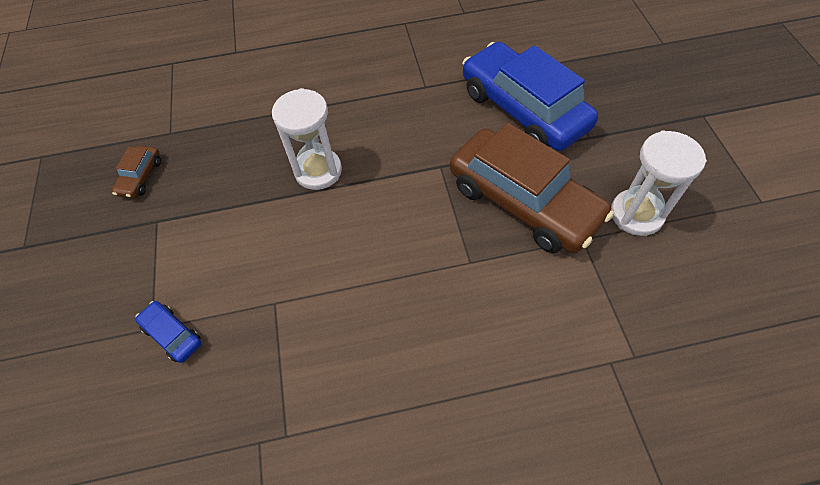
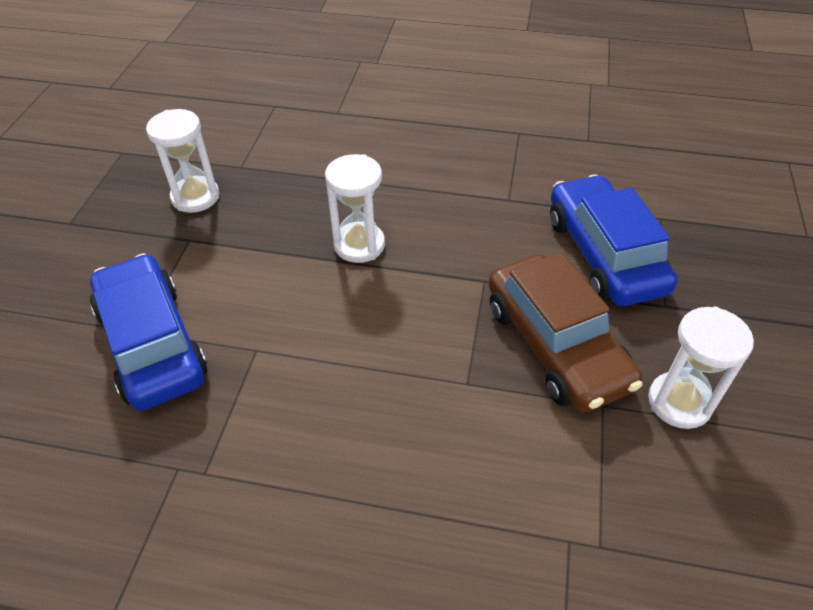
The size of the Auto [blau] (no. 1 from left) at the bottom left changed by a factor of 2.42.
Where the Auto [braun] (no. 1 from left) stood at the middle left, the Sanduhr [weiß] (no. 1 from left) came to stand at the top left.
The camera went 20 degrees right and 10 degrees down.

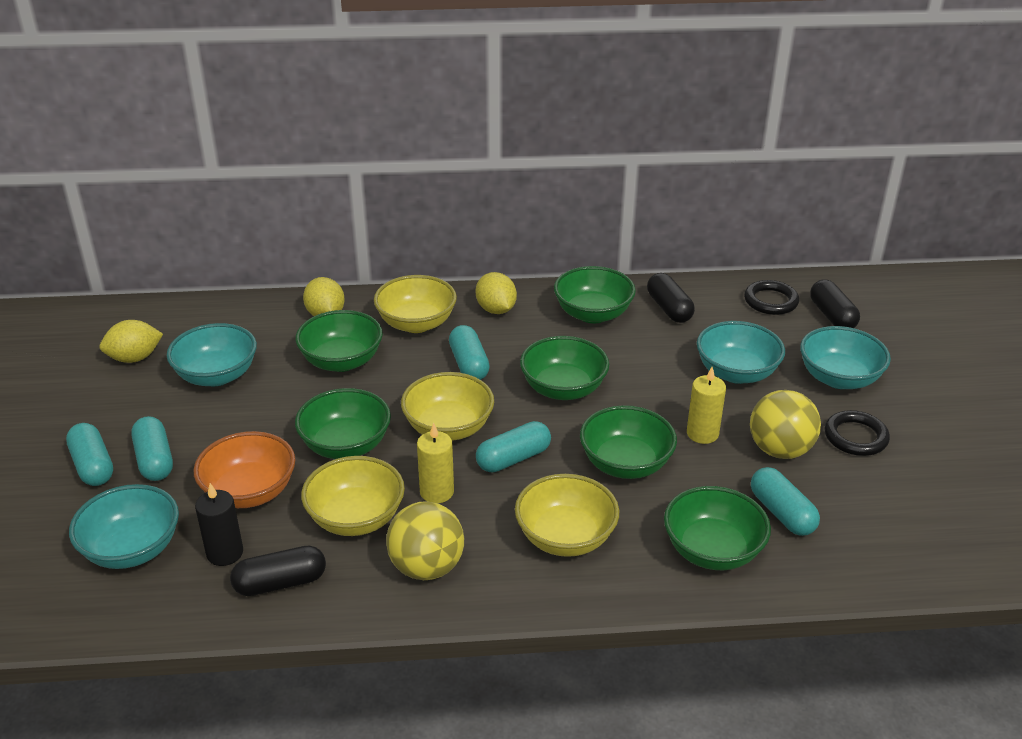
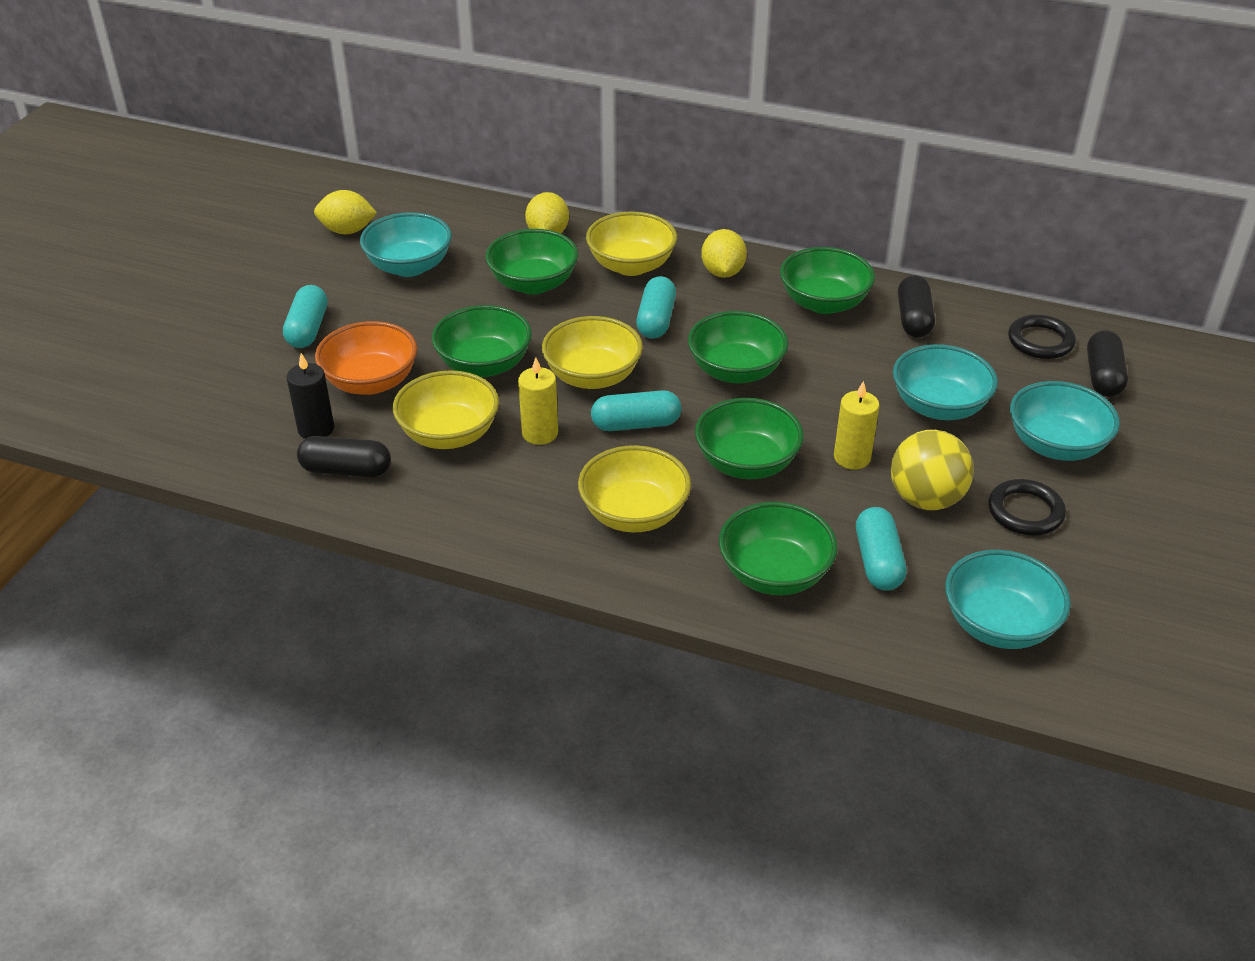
The Schüssel [türkis] (no. 1 from left in the first image) ended up elsewhere, having gone from the bottom left to the middle right.
The second view lost the Kapsel [türkis] (no. 1 from left) at the middle left.
The second view lost the Ball [gelb] (no. 1 from left) at the bottom centre.
The camera went 25 degrees right and 5 degrees up.

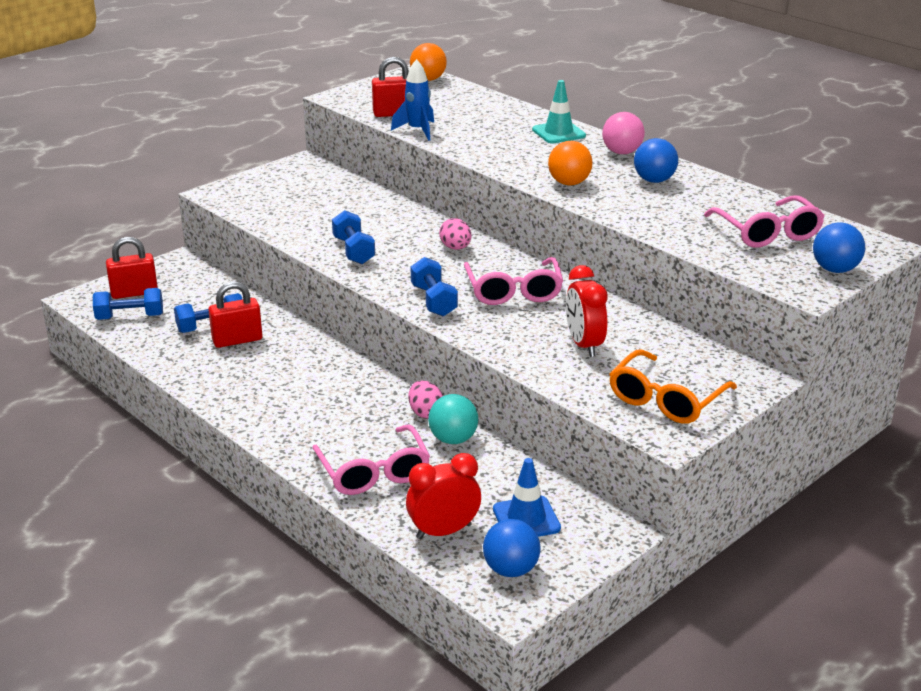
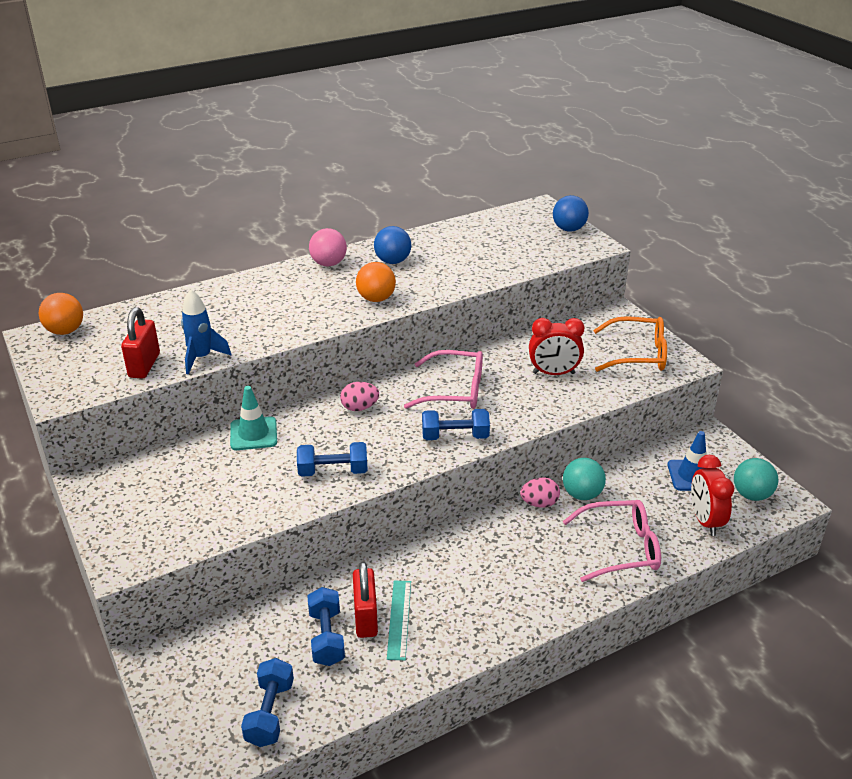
The Leitkegel [türkis] ended up elsewhere, having gone from the top centre to the middle left.
The second view gained the Lineal [türkis] at the bottom centre.
The Brille [orange] at the middle right ended up facing another way, 45 degrees counterclockwise from before.
What was the Ball [blau] (no. 1 from left) at the bottom centre turned into the Ball [türkis] (no. 2 from left) at the middle right.
The second view lost the Vorhängeschloss [rot] (no. 1 from left) at the middle left.
The second view lost the Brille [rosa] (no. 3 from left) at the top right.
The camera went 75 degrees left and 5 degrees up.

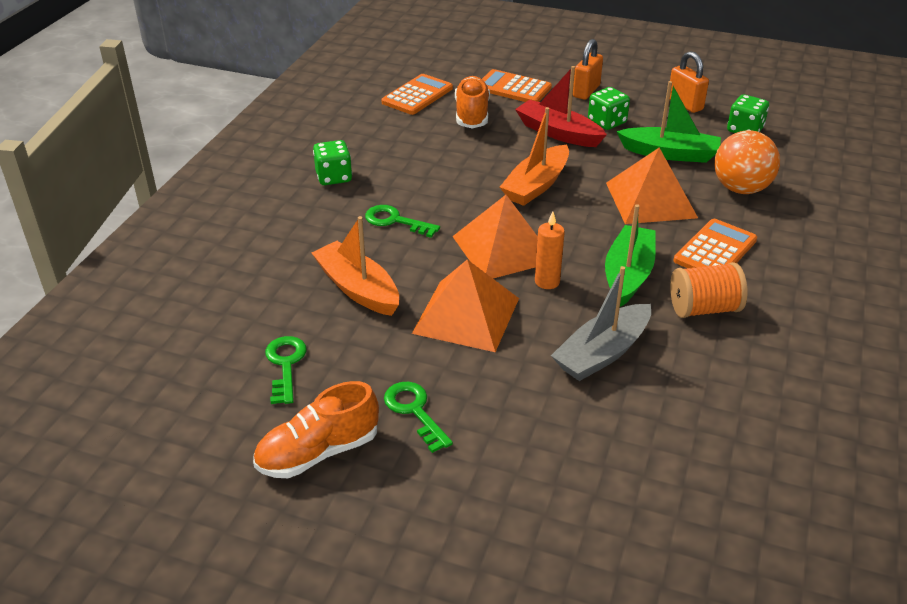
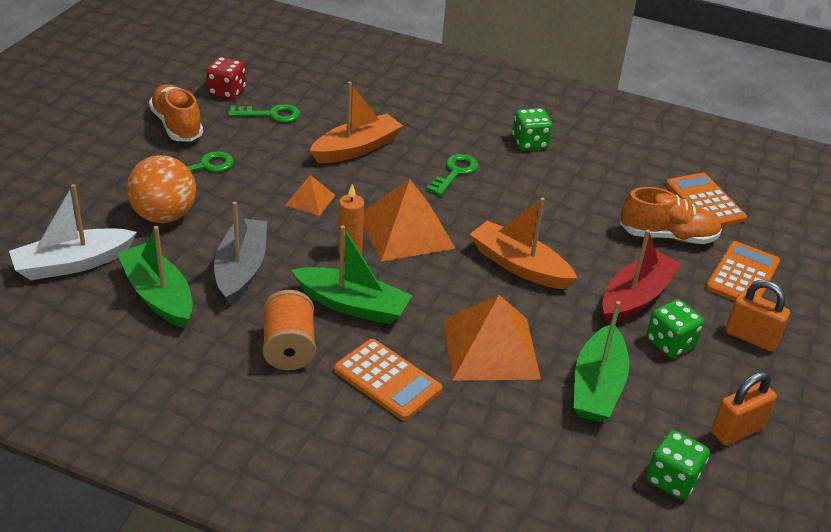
The second view gained the Boot [weiß] at the middle left.
The second view gained the Boot [grün] (no. 1 from left) at the middle left.
The Ball [orange] ended up elsewhere, having gone from the top right to the middle left.
The second view gained the Spielwürfel [rot] at the top left.
The Boot [grau] at the centre ended up facing another way, 45 degrees clockwise from before.
The size of the Pyramide [orange] (no. 1 from left) at the centre changed by a factor of 0.50.
The Taschenrechner [orange] (no. 1 from left in the first image) at the top centre ended up facing another way, 150 degrees counterclockwise from before.
The camera went 90 degrees right and 0 degrees up.

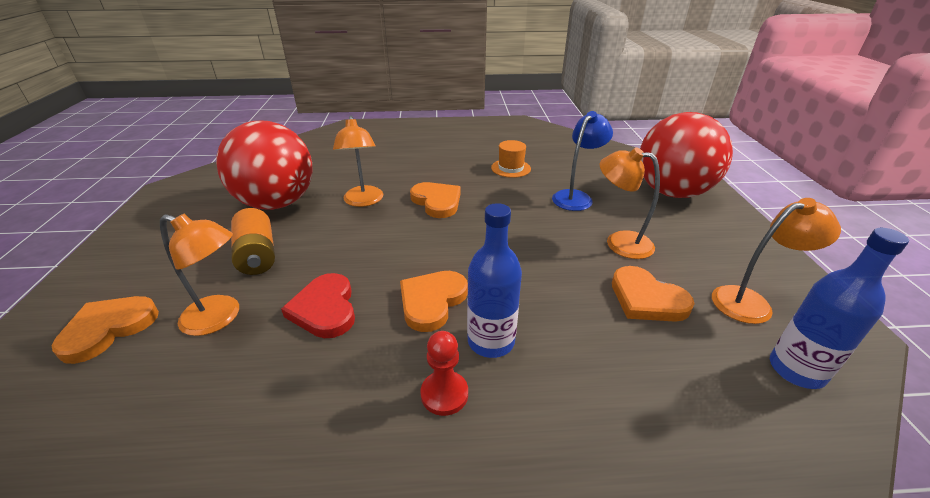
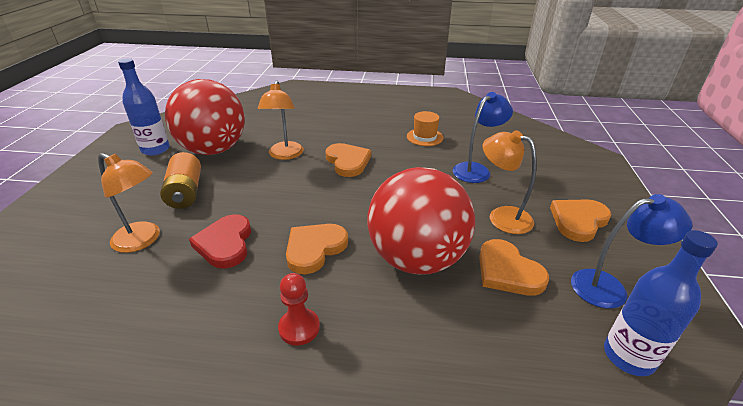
The Flasche [blau] (no. 1 from left) ended up elsewhere, having gone from the centre to the top left.
The Ball [rot] (no. 2 from left) ended up elsewhere, having gone from the top right to the centre.
The Herz [orange] (no. 1 from left in the first image) ended up elsewhere, having gone from the middle left to the middle right.
What was the Lampe [orange] (no. 4 from left) at the middle right turned into the Lampe [blau] (no. 2 from left) at the middle right.
The camera went 10 degrees right and 0 degrees up.

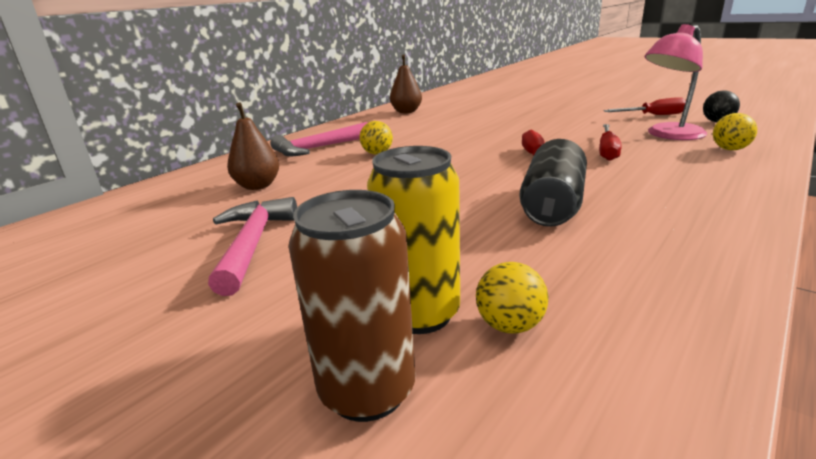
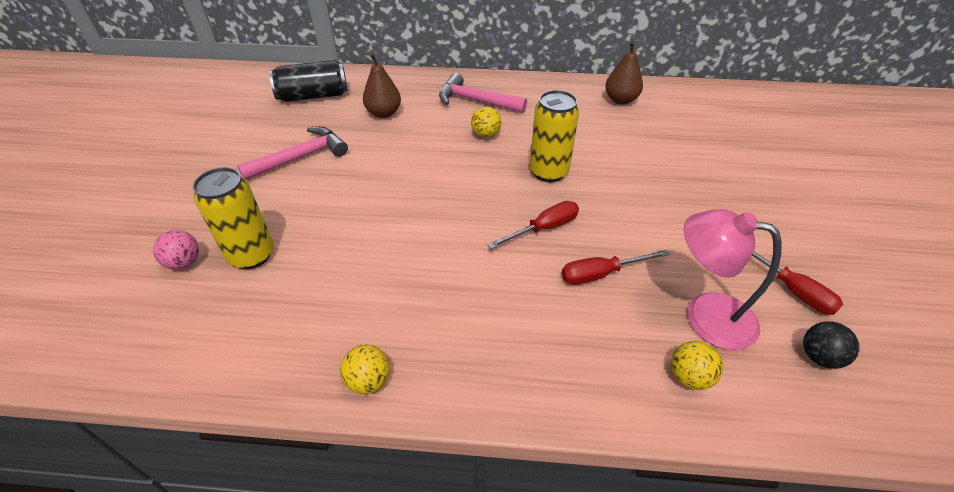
Where the Dose [braun] stood at the bottom centre, the Ball [rosa] came to stand at the middle left.
The Dose [schwarz] ended up elsewhere, having gone from the middle right to the top left.
The Ball [gelb] (no. 2 from left in the first image) ended up elsewhere, having gone from the centre to the bottom centre.
The second view gained the Dose [gelb] (no. 2 from left) at the top centre.
The camera went 55 degrees right and 20 degrees up.

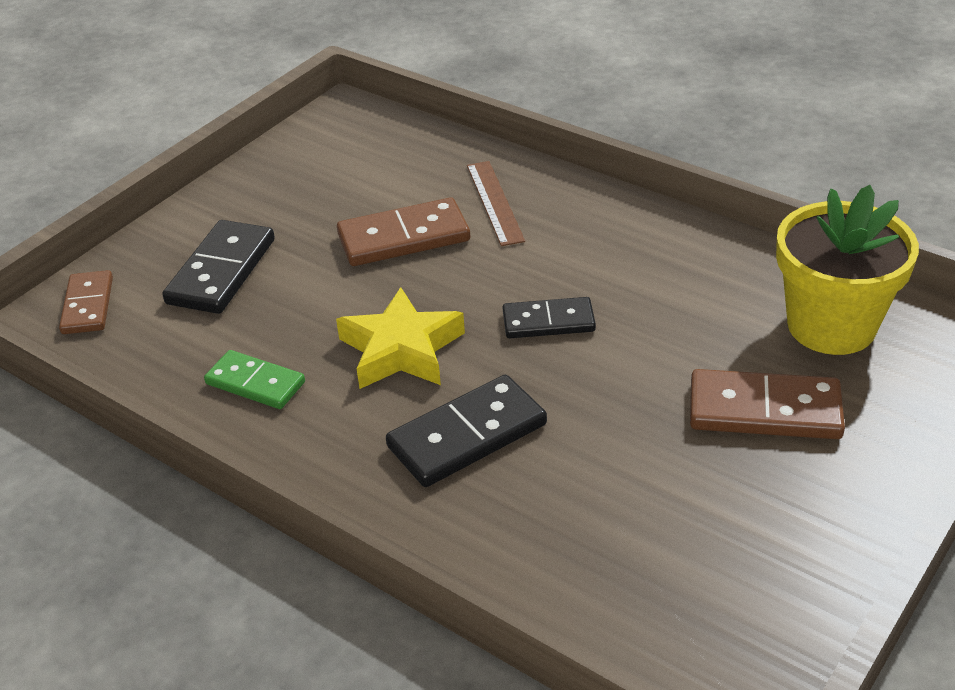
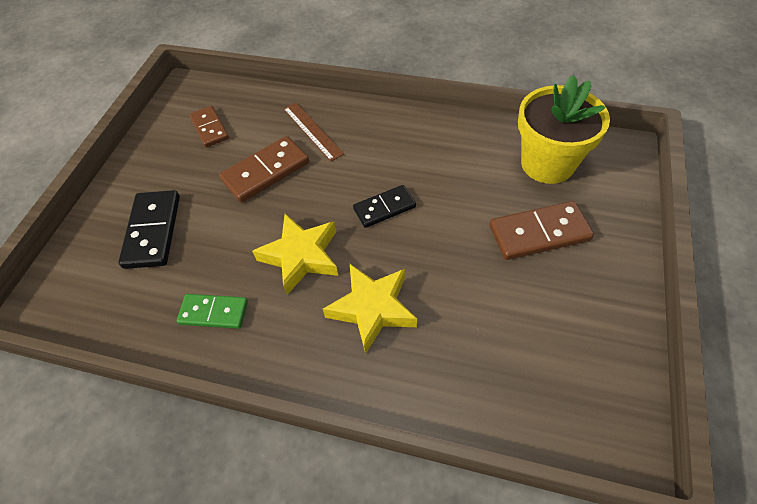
The Dominostein [braun] (no. 1 from left) ended up elsewhere, having gone from the middle left to the top left.
Where the Dominostein [schwarz] (no. 2 from left) stood at the centre, the Stern [gelb] (no. 2 from left) came to stand at the centre.
The camera went 20 degrees left and 15 degrees up.

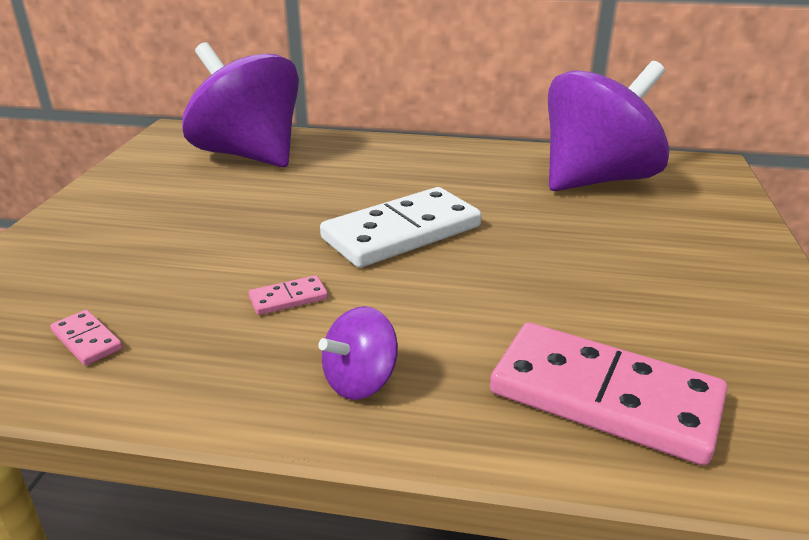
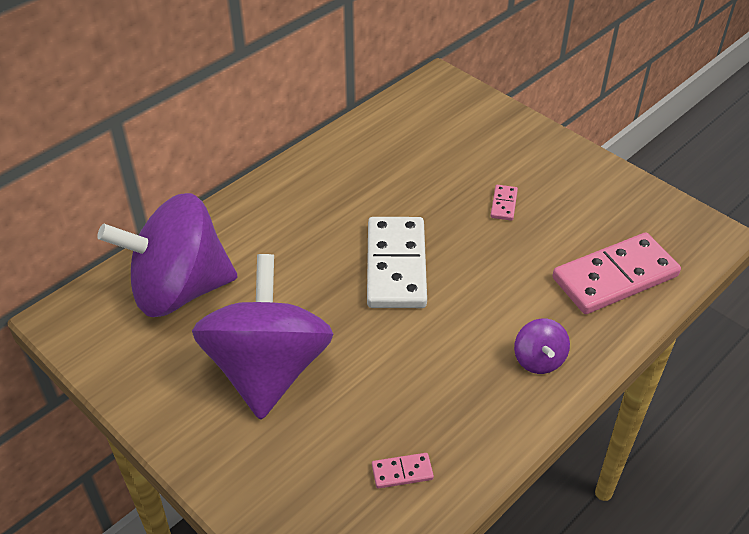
The Kreisel [lila] (no. 3 from left in the first image) ended up elsewhere, having gone from the top right to the centre.
The Dominostein [rosa] (no. 2 from left) ended up elsewhere, having gone from the centre to the middle right.
The camera went 55 degrees left and 15 degrees up.

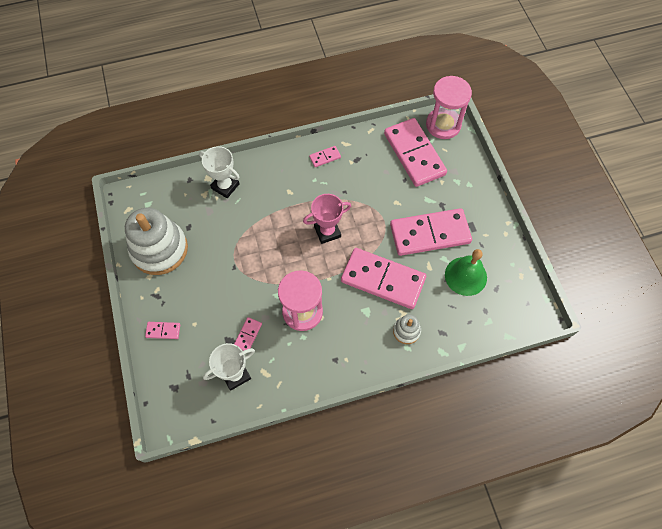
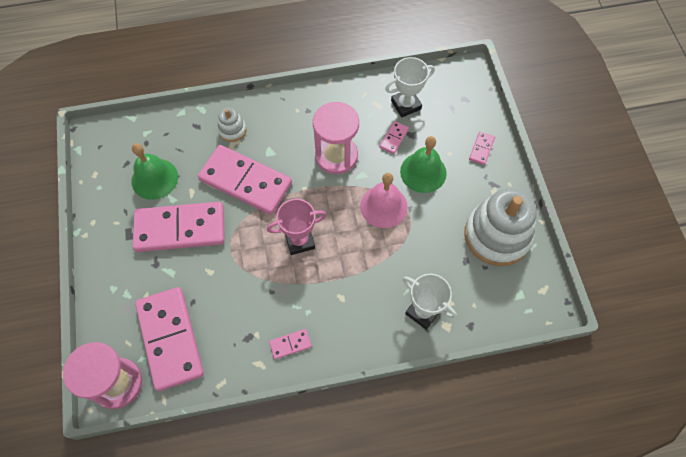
The second view gained the Glocke [rosa] at the centre.
The second view gained the Glocke [grün] (no. 2 from left) at the centre.
The Dominostein [rosa] (no. 1 from left in the first image) at the middle left ended up facing another way, 75 degrees counterclockwise from before.
The camera went 175 degrees left and 0 degrees up.

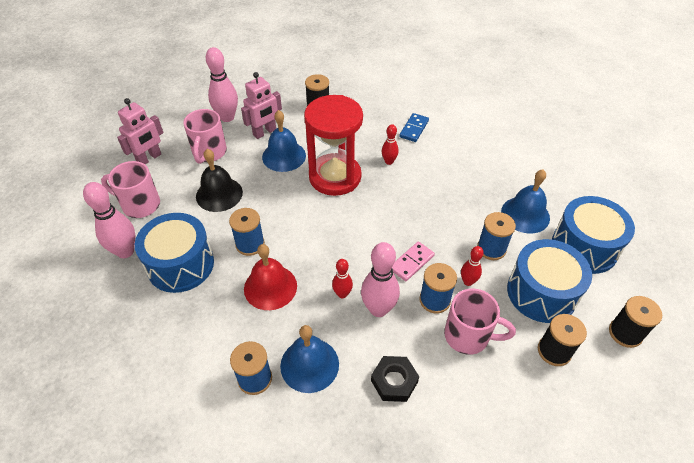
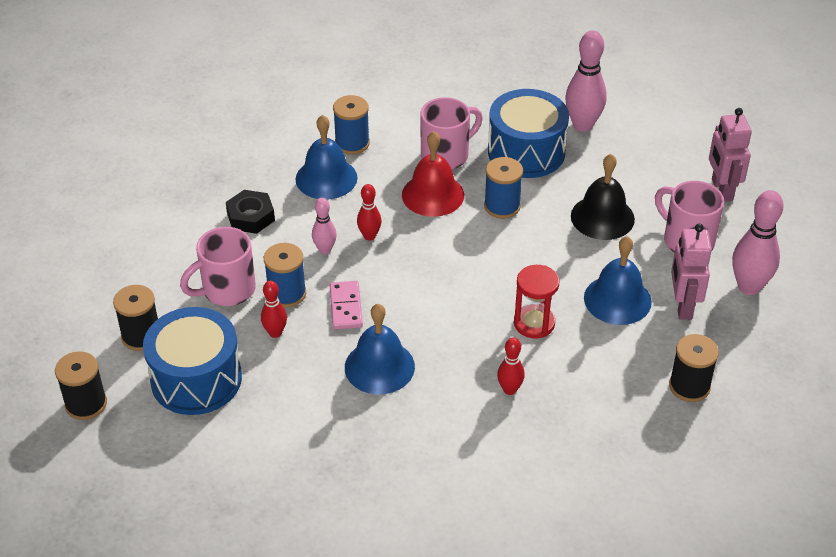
The size of the Bowlingkegel [rosa] (no. 3 from left in the first image) at the centre changed by a factor of 0.56.
The Glocke [blau] (no. 3 from left in the first image) ended up elsewhere, having gone from the middle right to the centre.
The Tasse [rosa] (no. 1 from left in the first image) ended up elsewhere, having gone from the middle left to the top centre.
The size of the Sanduhr [rot] at the top centre changed by a factor of 0.52.
The second view lost the Dominostein [blau] at the top centre.
The second view lost the Garnrolle [blau] (no. 4 from left) at the middle right.
The second view lost the Trommel [blau] (no. 3 from left) at the middle right.
The camera went 130 degrees right and 5 degrees down.

